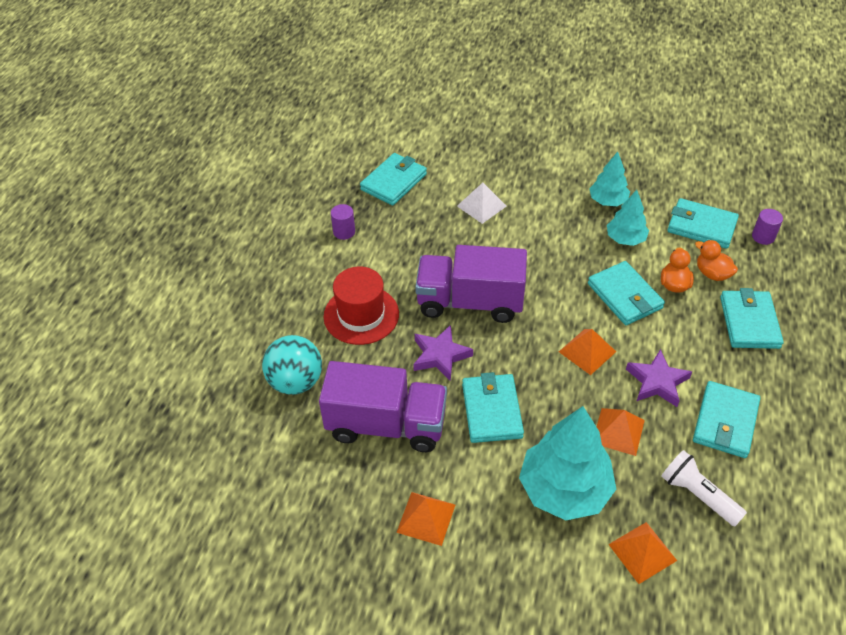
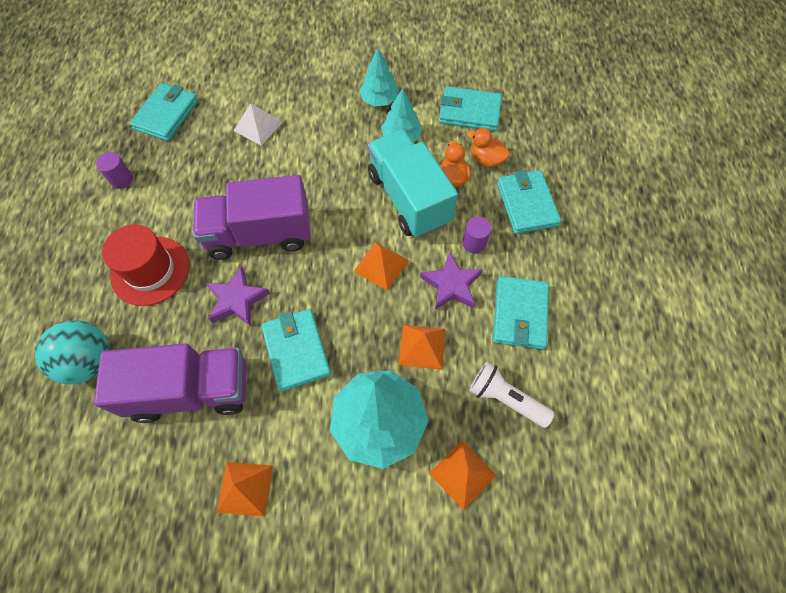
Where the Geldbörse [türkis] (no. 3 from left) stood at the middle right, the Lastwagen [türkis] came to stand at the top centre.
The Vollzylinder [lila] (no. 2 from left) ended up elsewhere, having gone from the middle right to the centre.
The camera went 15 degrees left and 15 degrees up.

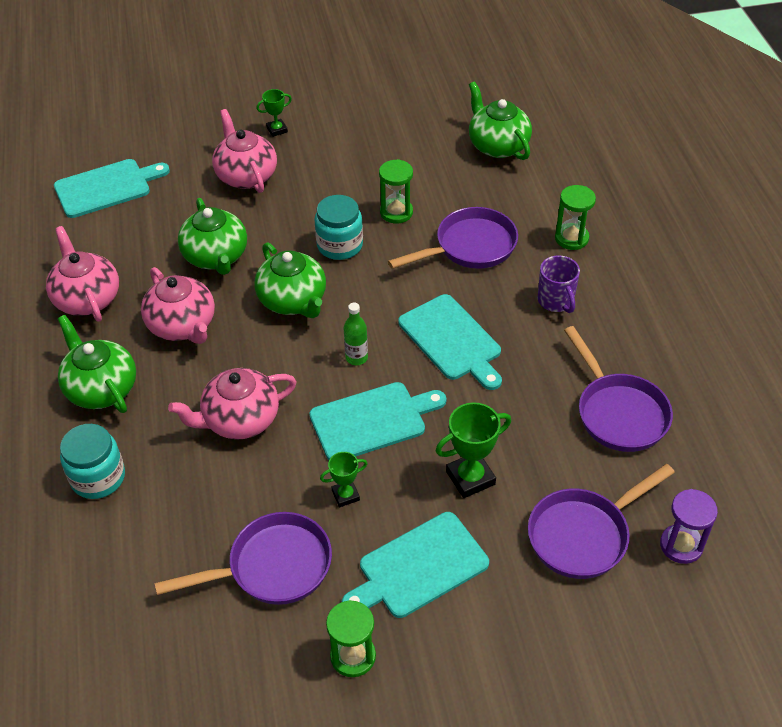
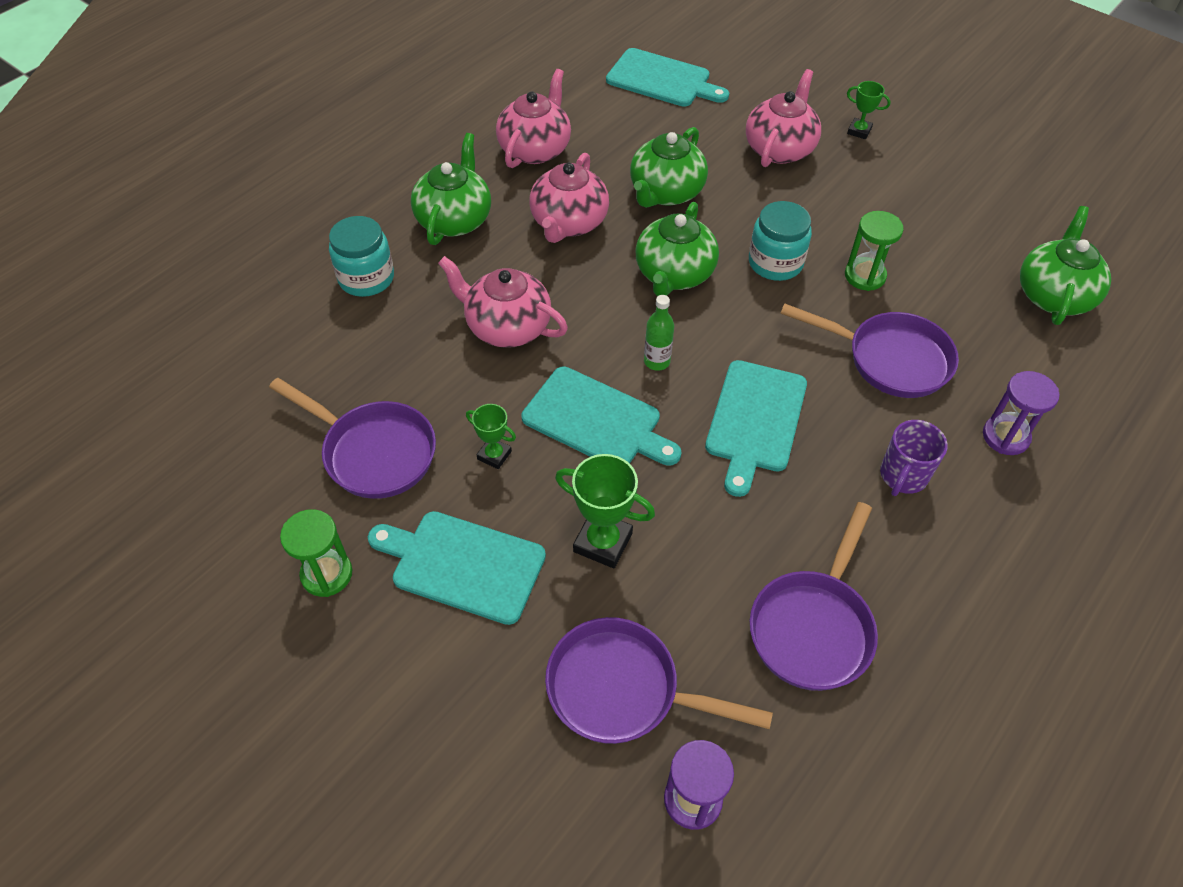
What was the Sanduhr [grün] (no. 3 from left) at the top right turned into the Sanduhr [lila] (no. 2 from left) at the middle right.
The camera went 50 degrees right and 5 degrees up.

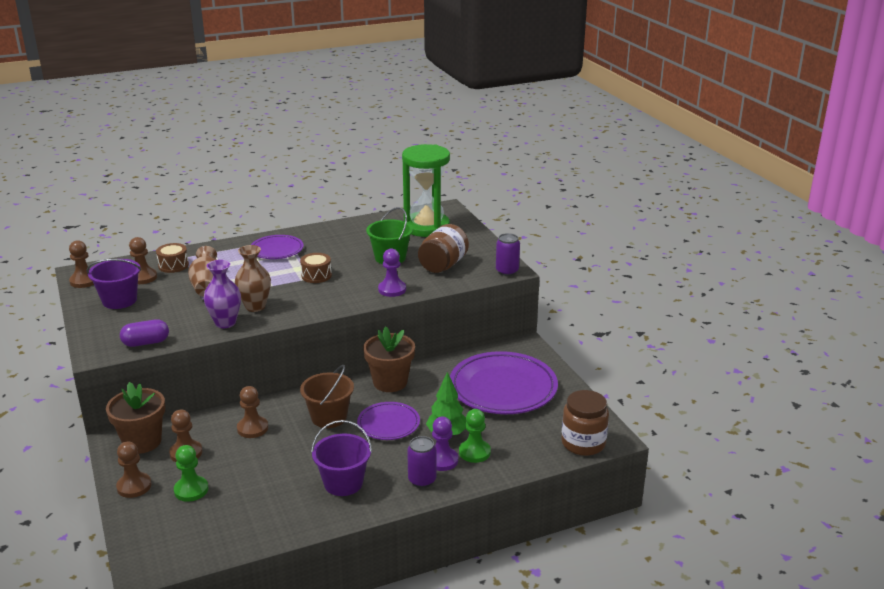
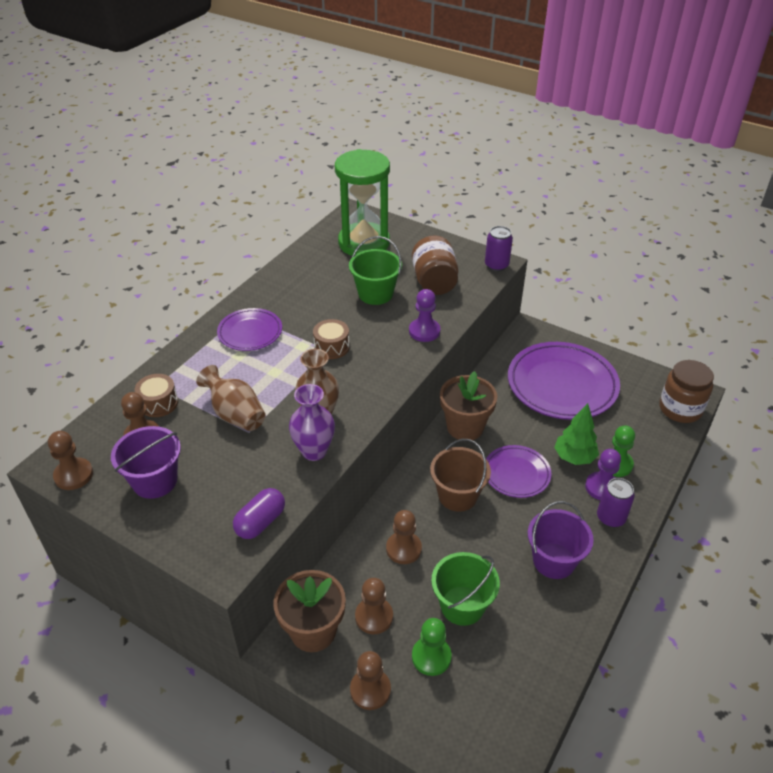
The second view gained the Eimer [grün] (no. 2 from left) at the bottom centre.
The camera went 35 degrees left and 15 degrees up.

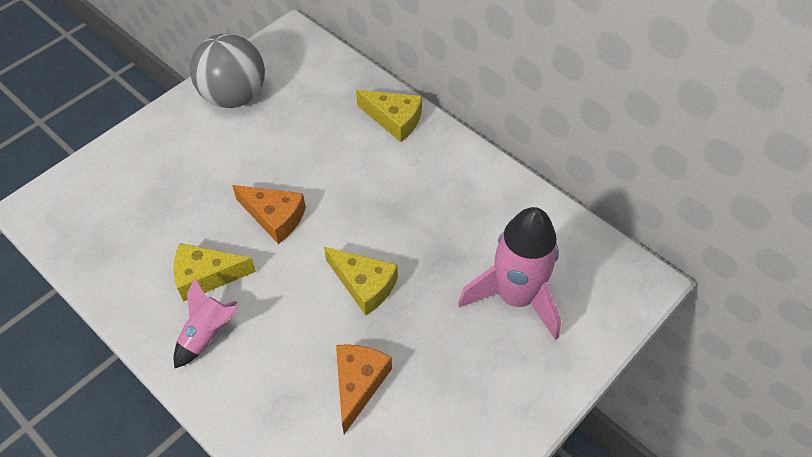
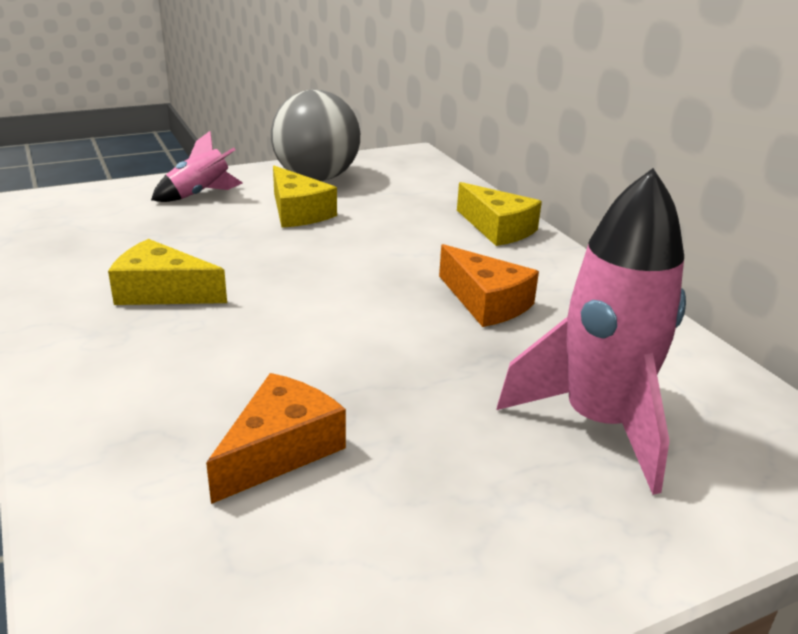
The Rakete [rosa] (no. 1 from left) ended up elsewhere, having gone from the bottom left to the top left.
The Käse [gelb] (no. 2 from left) ended up elsewhere, having gone from the centre to the top centre.
The Käse [orange] (no. 1 from left in the first image) ended up elsewhere, having gone from the middle left to the centre.
The camera went 20 degrees right and 25 degrees down.

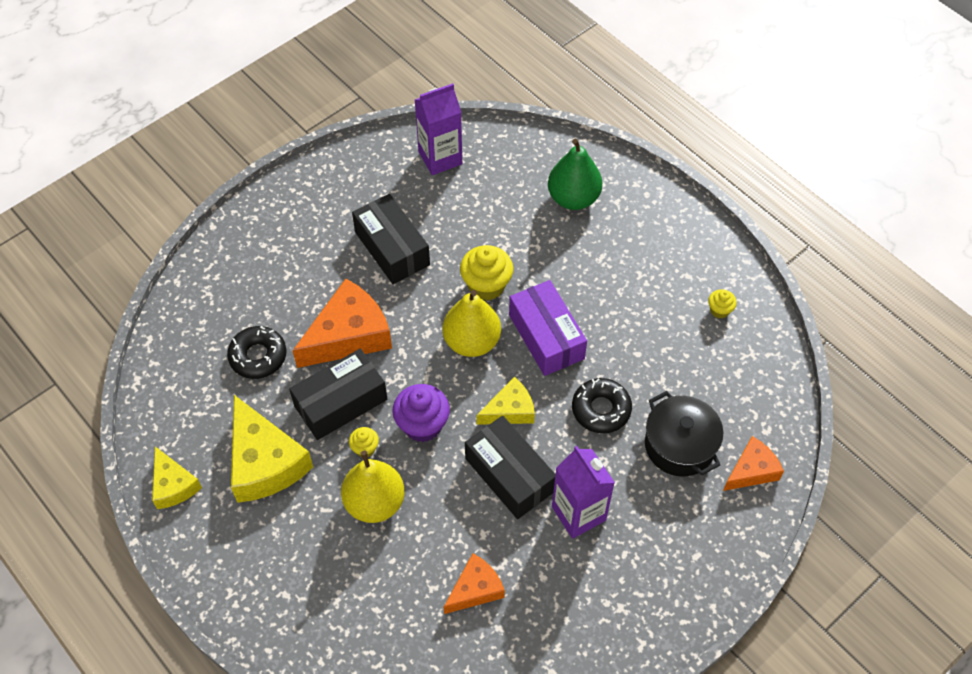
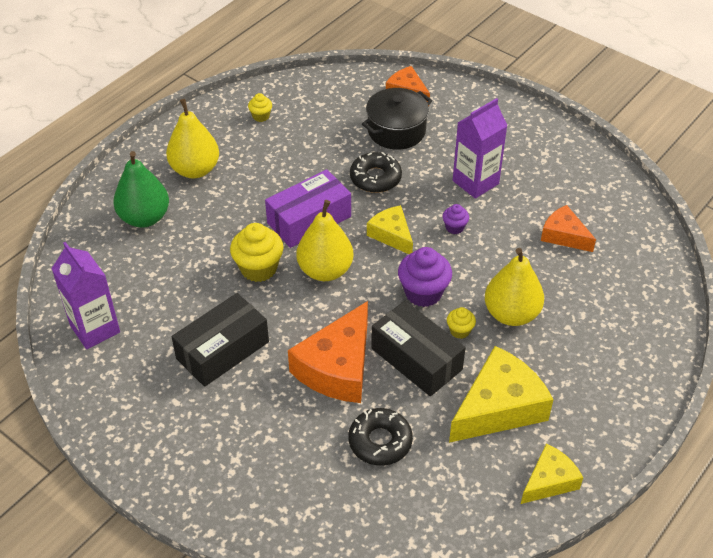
The second view gained the Birne [gelb] (no. 1 from left) at the top left.
The Käse [orange] (no. 1 from left) at the centre ended up facing another way, 105 degrees counterclockwise from before.
Where the Schachtel [schwarz] (no. 3 from left) stood at the bottom centre, the Muffin [lila] (no. 2 from left) came to stand at the centre.
The camera went 100 degrees left and 10 degrees down.

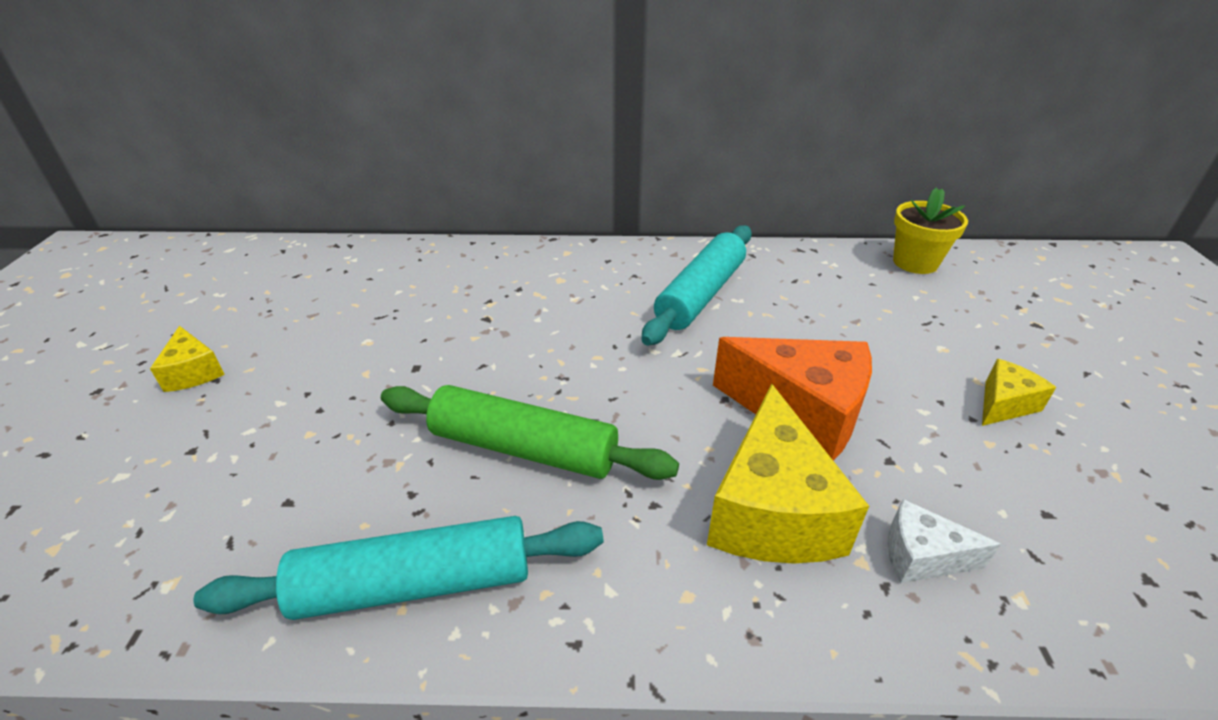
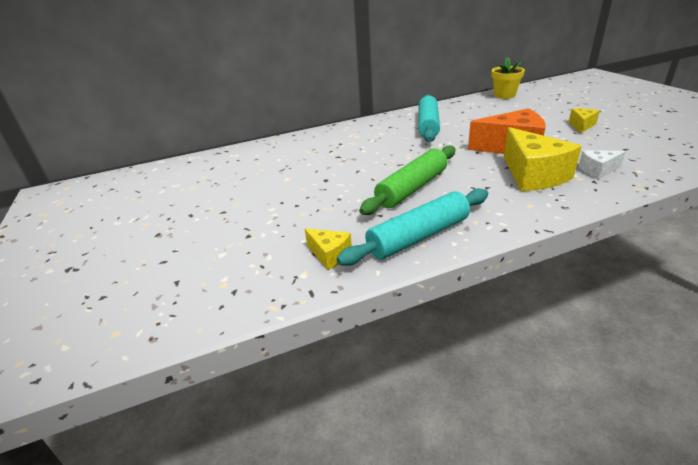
The Käse [gelb] (no. 1 from left) ended up elsewhere, having gone from the middle left to the centre.
The Nudelholz [grün] at the centre ended up facing another way, 45 degrees counterclockwise from before.
The camera went 20 degrees left and 5 degrees down.

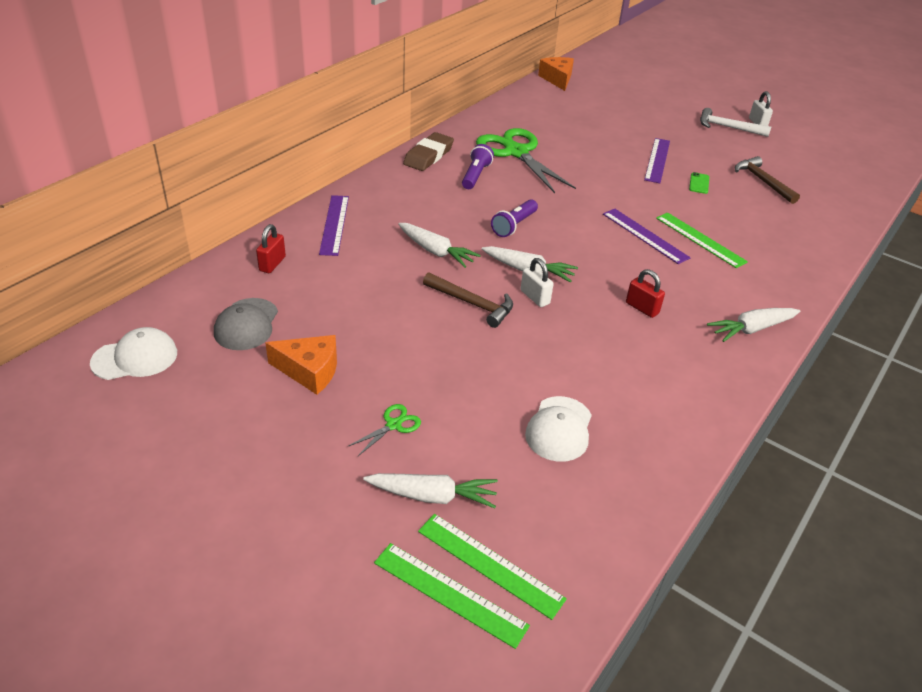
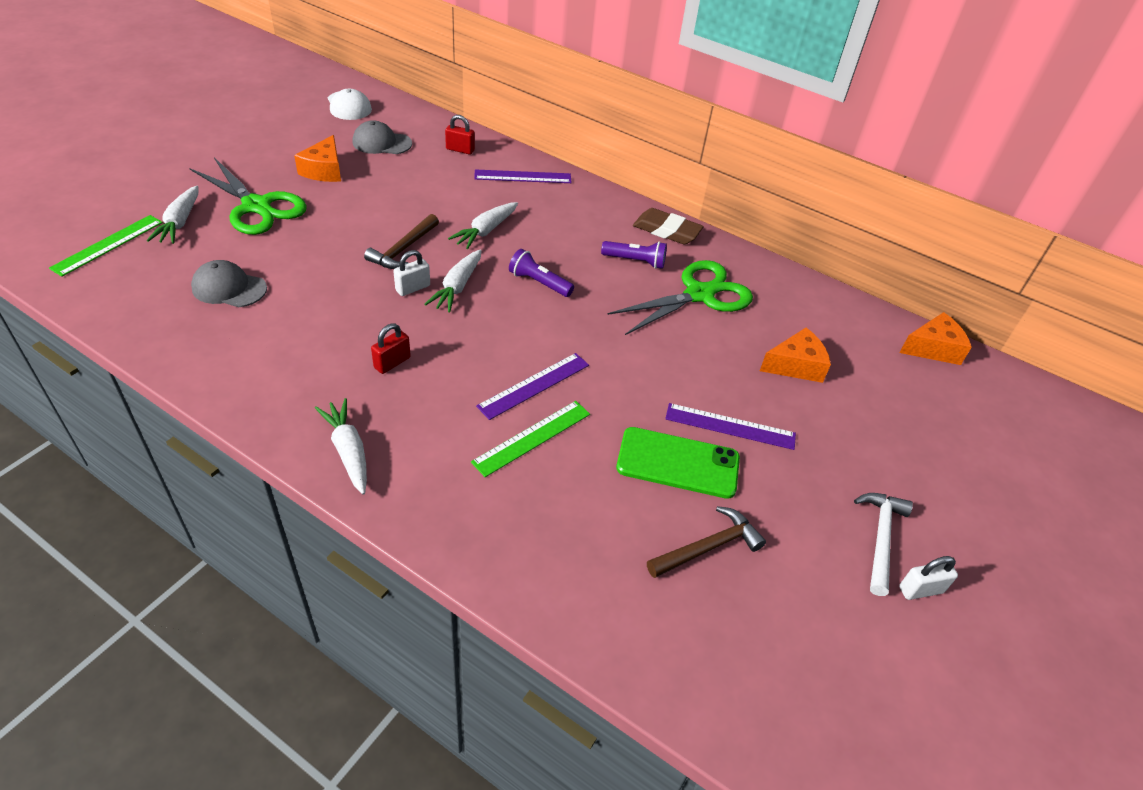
The size of the Schere [grün] (no. 1 from left) at the centre changed by a factor of 2.43.
What was the Kappe [weiß] (no. 2 from left) at the centre turned into the Kappe [grau] (no. 1 from left) at the middle left.
The size of the Handy [grün] at the top right changed by a factor of 2.30.
The second view gained the Käse [orange] (no. 2 from left) at the middle right.
The second view lost the Lineal [grün] (no. 1 from left) at the bottom centre.
The camera went 85 degrees right and 5 degrees up.

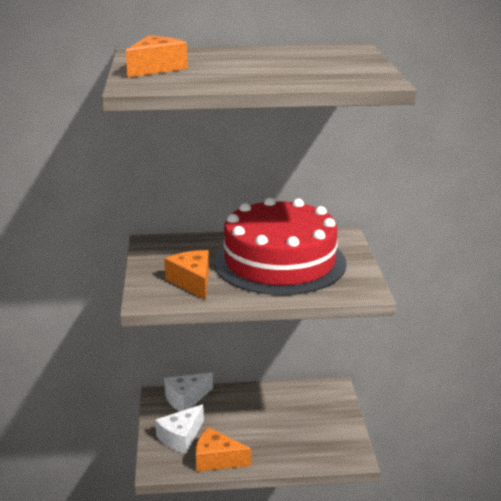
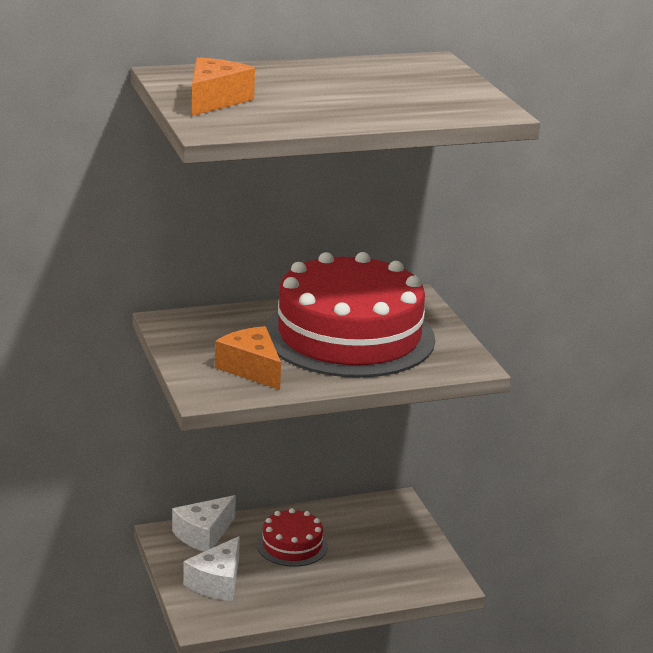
The second view gained the Kuchen [rot] (no. 1 from left) at the bottom centre.
The second view lost the Käse [orange] (no. 3 from left) at the bottom centre.
The camera went 15 degrees left and 0 degrees up.

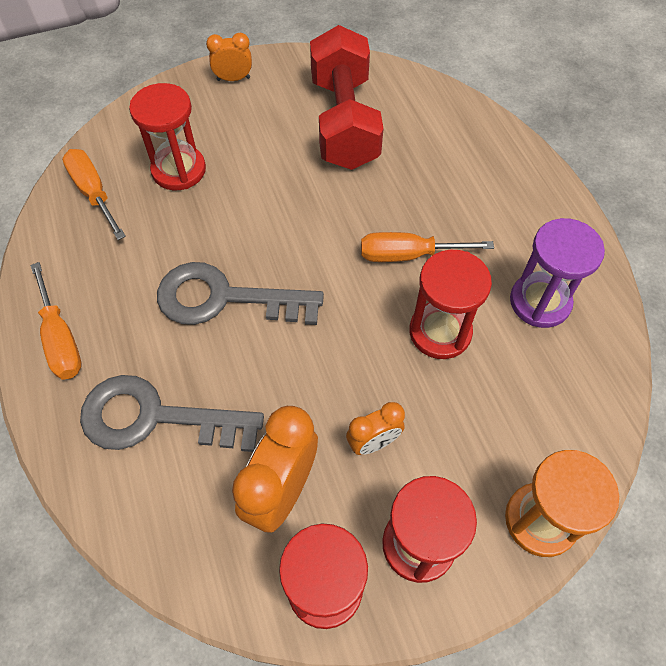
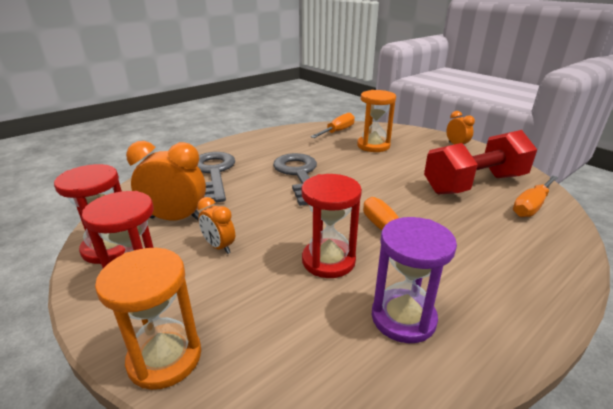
What was the Sanduhr [rot] (no. 1 from left) at the top left turned into the Sanduhr [orange] (no. 2 from left) at the top centre.
The Schraubenzieher [orange] (no. 1 from left in the first image) ended up elsewhere, having gone from the middle left to the middle right.
The camera went 70 degrees right and 30 degrees down.

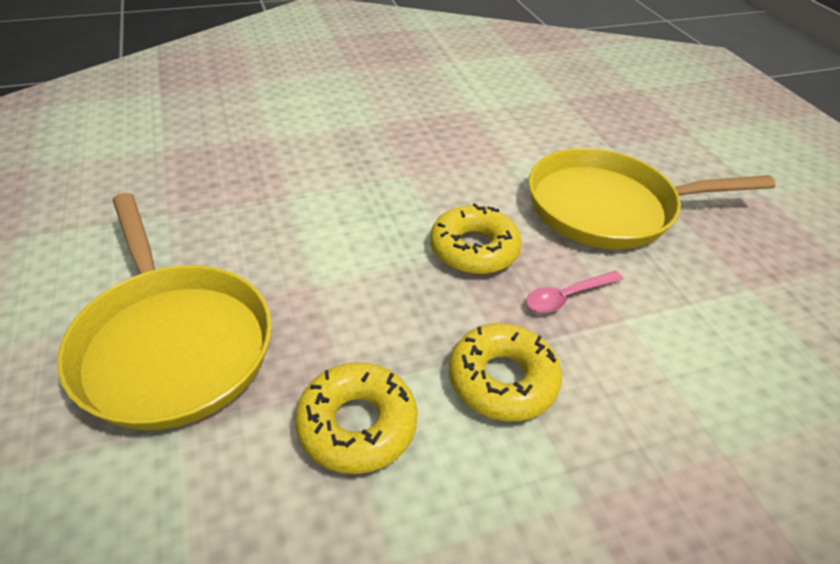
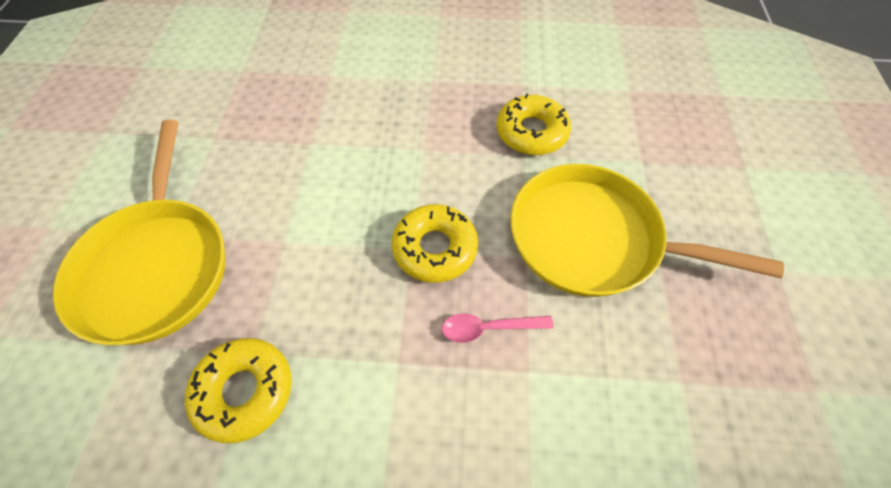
The Donut [gelb] (no. 3 from left) ended up elsewhere, having gone from the centre to the top centre.
The camera went 25 degrees right and 15 degrees up.

